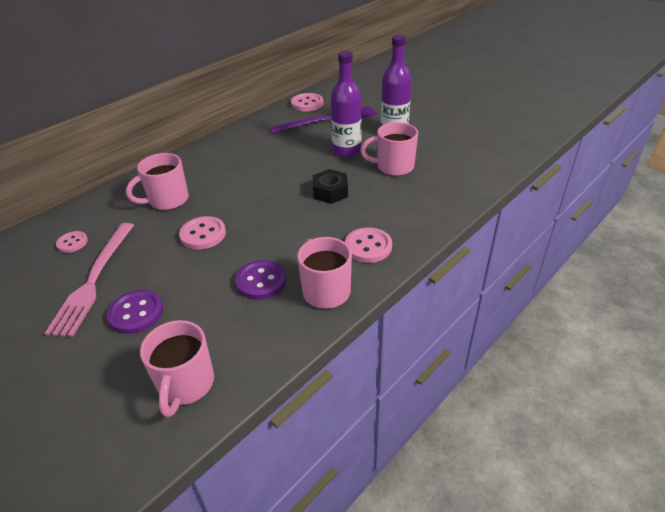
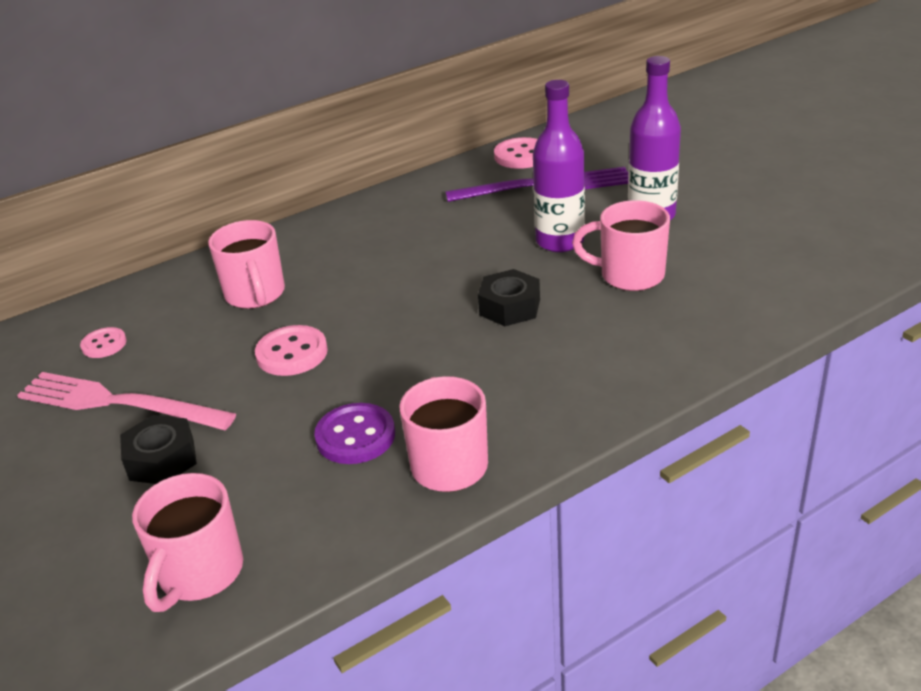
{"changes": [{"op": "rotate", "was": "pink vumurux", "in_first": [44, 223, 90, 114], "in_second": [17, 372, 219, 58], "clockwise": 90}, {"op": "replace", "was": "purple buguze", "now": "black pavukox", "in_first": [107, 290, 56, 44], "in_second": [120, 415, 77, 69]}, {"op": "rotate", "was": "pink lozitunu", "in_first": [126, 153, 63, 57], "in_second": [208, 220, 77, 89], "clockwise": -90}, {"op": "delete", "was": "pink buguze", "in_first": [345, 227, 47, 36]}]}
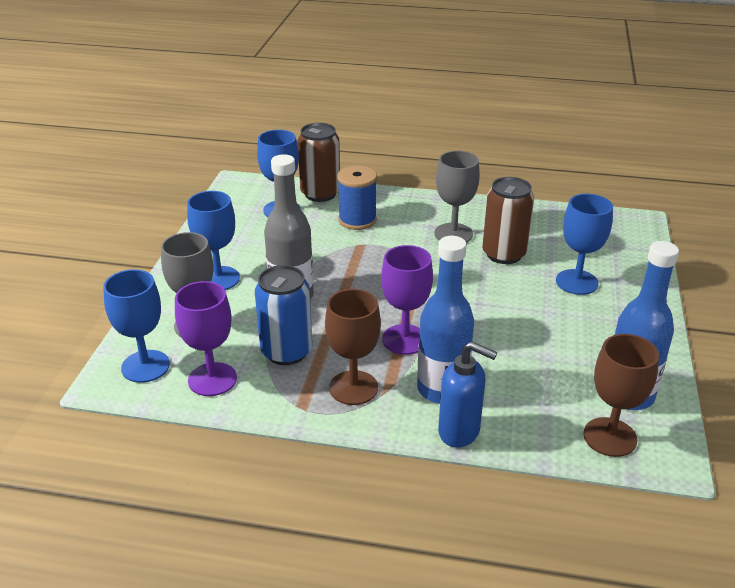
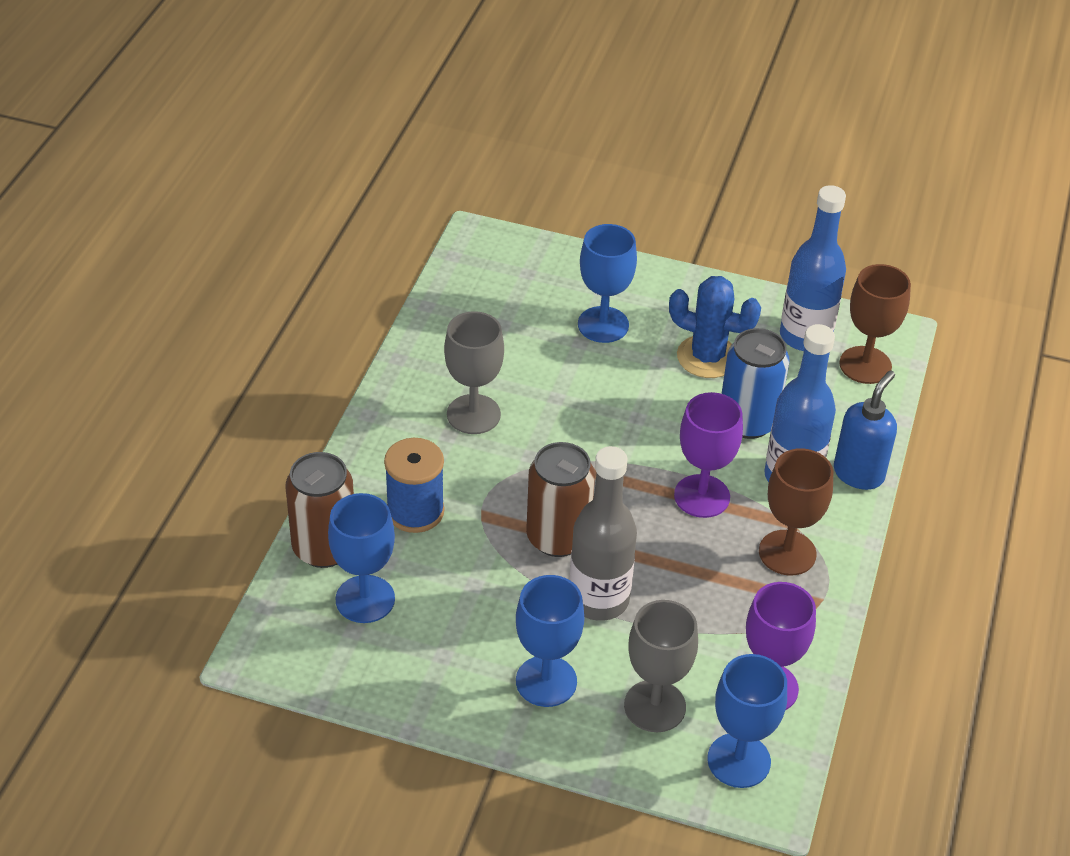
{"changes": [{"op": "move", "was": "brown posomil", "in_first": [482, 177, 52, 87], "in_second": [526, 442, 69, 115]}, {"op": "insert", "now": "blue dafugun", "in_second": [669, 276, 92, 102]}, {"op": "move", "was": "blue posomil", "in_first": [255, 265, 57, 100], "in_second": [722, 328, 68, 111]}]}
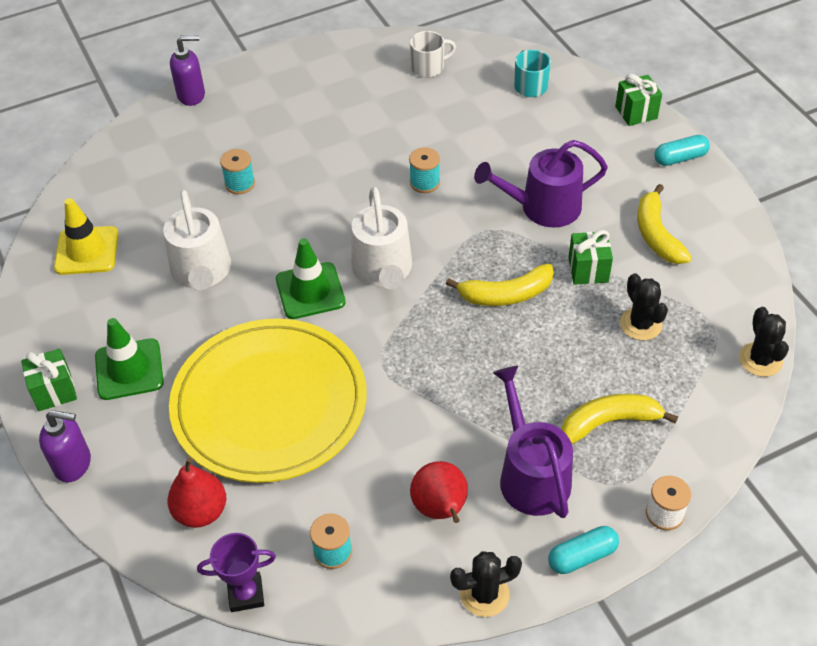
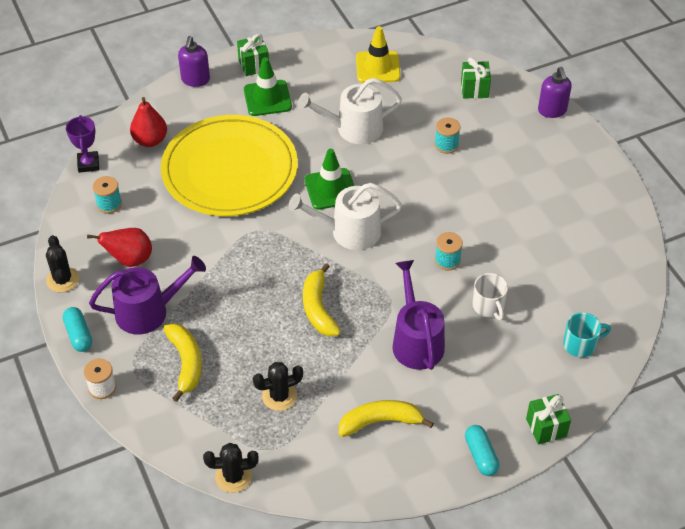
{"changes": [{"op": "move", "was": "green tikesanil", "in_first": [568, 230, 45, 55], "in_second": [461, 58, 30, 41]}, {"op": "move", "was": "white lozitunu", "in_first": [410, 31, 46, 47], "in_second": [472, 273, 36, 48]}]}
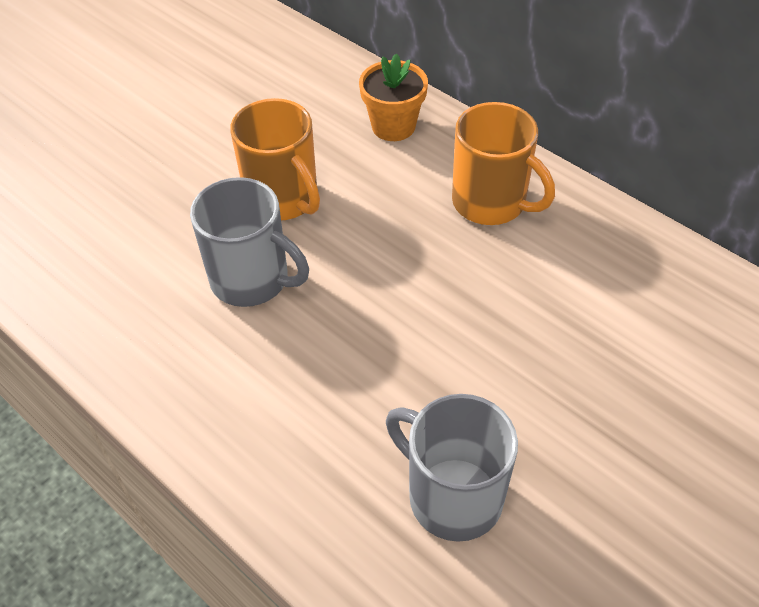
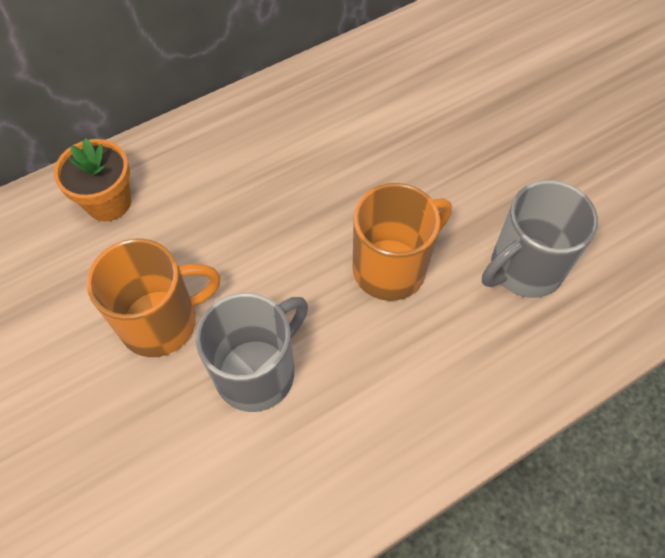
{"changes": [{"op": "move", "was": "orange lozitunu", "in_first": [452, 102, 103, 123], "in_second": [352, 183, 100, 118]}]}
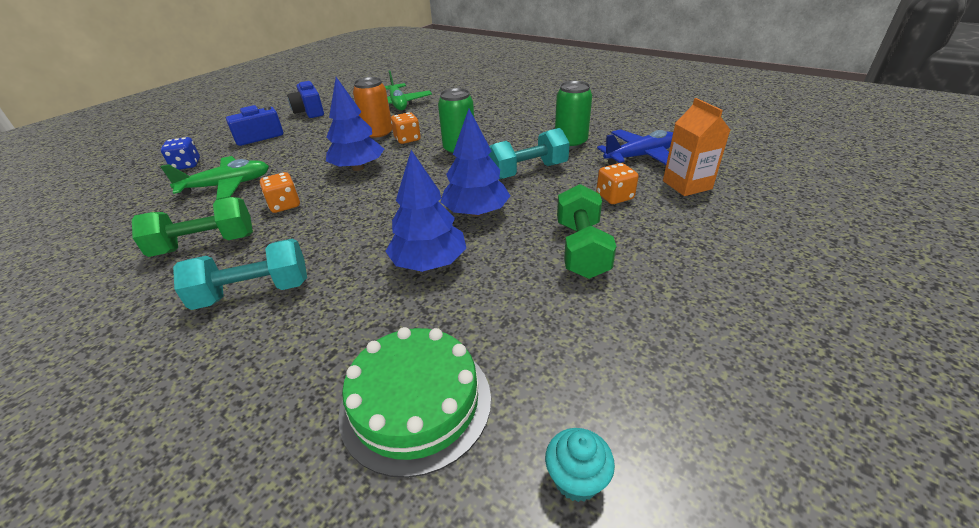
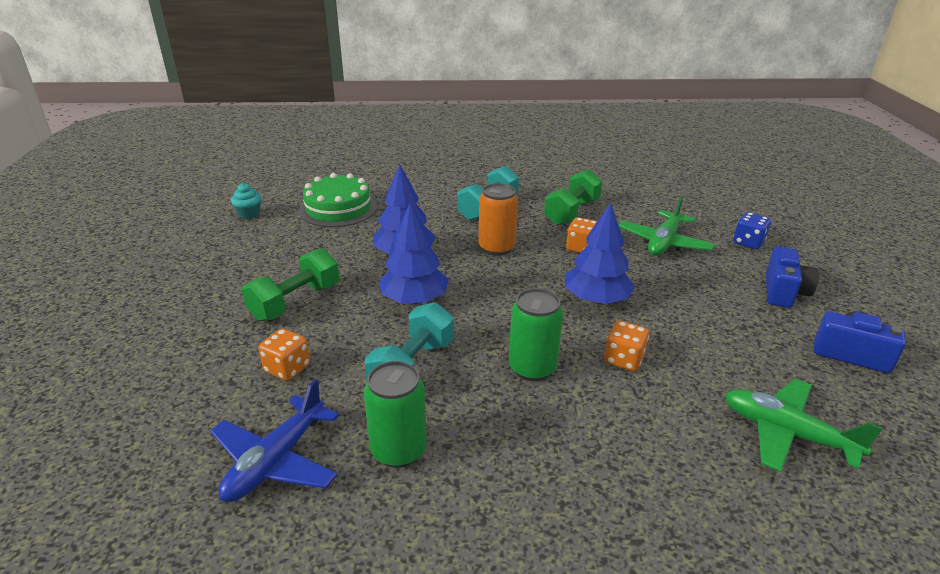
{"changes": [{"op": "rotate", "was": "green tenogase", "in_first": [557, 184, 59, 95], "in_second": [242, 248, 97, 73], "clockwise": 75}, {"op": "move", "was": "orange posomil", "in_first": [353, 77, 40, 63], "in_second": [478, 183, 40, 73]}, {"op": "delete", "was": "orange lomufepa", "in_first": [663, 98, 67, 98]}]}
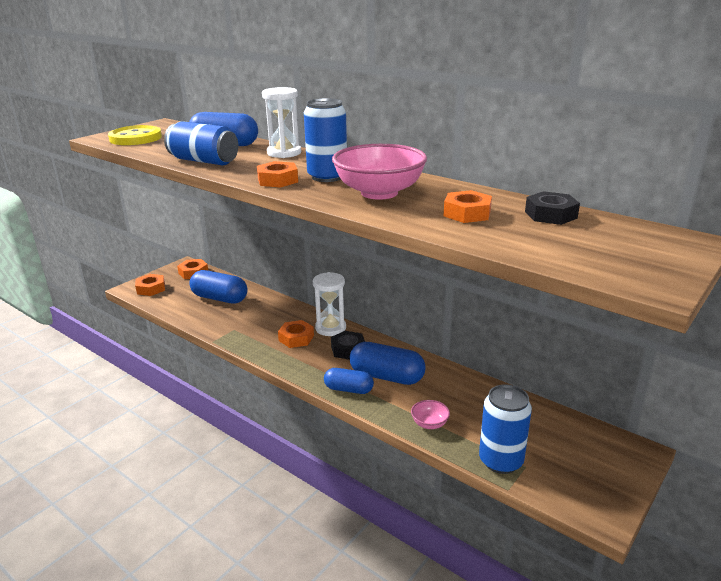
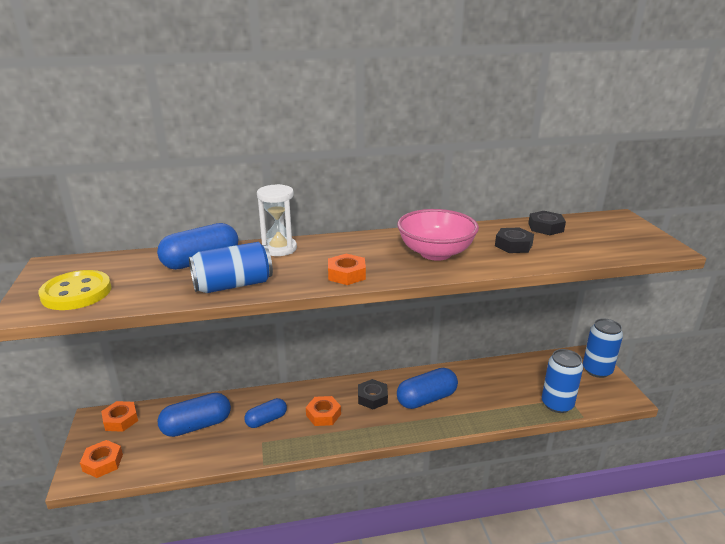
{"changes": [{"op": "move", "was": "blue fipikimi", "in_first": [324, 368, 50, 26], "in_second": [244, 398, 43, 30]}, {"op": "recolor", "was": "orange pavukox", "now": "black pavukox", "in_first": [444, 190, 48, 33], "in_second": [495, 227, 39, 26]}, {"op": "move", "was": "blue posomil", "in_first": [304, 98, 43, 84], "in_second": [583, 318, 40, 60]}, {"op": "delete", "was": "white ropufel", "in_first": [313, 272, 33, 64]}, {"op": "delete", "was": "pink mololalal", "in_first": [411, 400, 39, 29]}]}
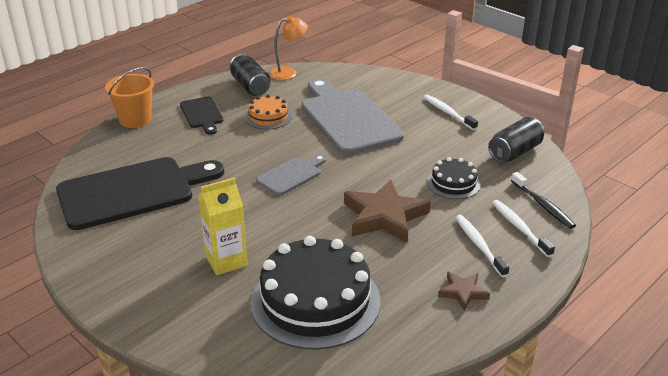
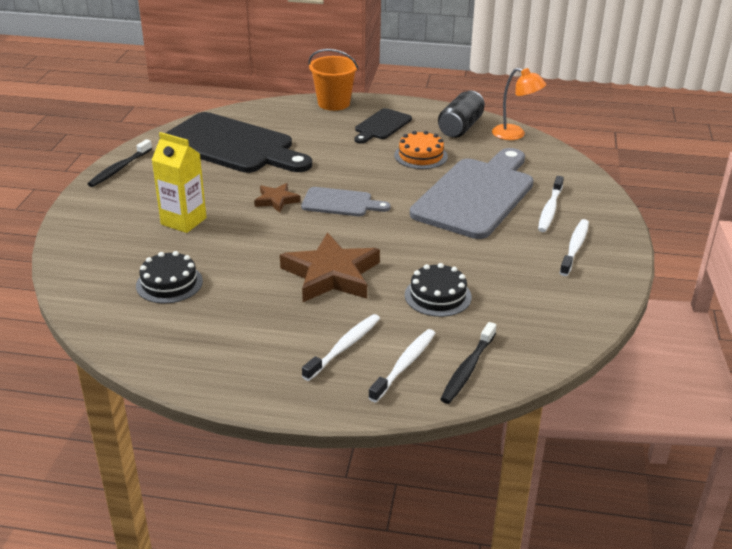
{"changes": [{"op": "insert", "now": "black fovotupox", "in_second": [87, 139, 65, 48]}, {"op": "resize", "was": "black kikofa", "in_first": [250, 236, 130, 114], "in_second": [136, 251, 67, 52], "ratio": 0.5}, {"op": "move", "was": "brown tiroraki", "in_first": [438, 271, 52, 40], "in_second": [254, 183, 47, 30]}, {"op": "insert", "now": "white fovotupox", "in_second": [538, 176, 26, 56]}, {"op": "delete", "was": "black posomil", "in_first": [488, 117, 57, 46]}]}
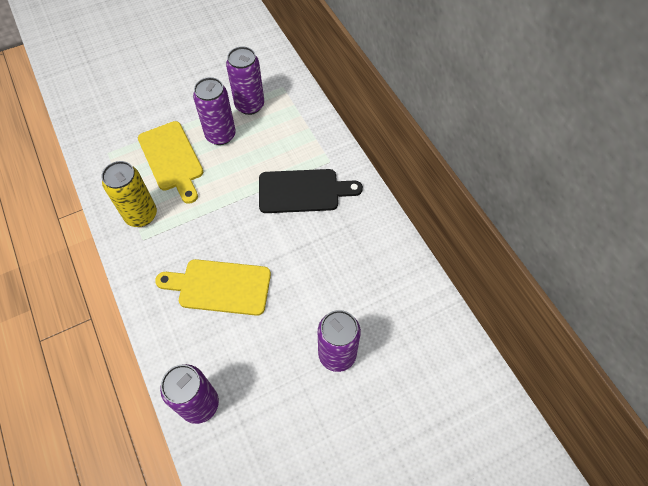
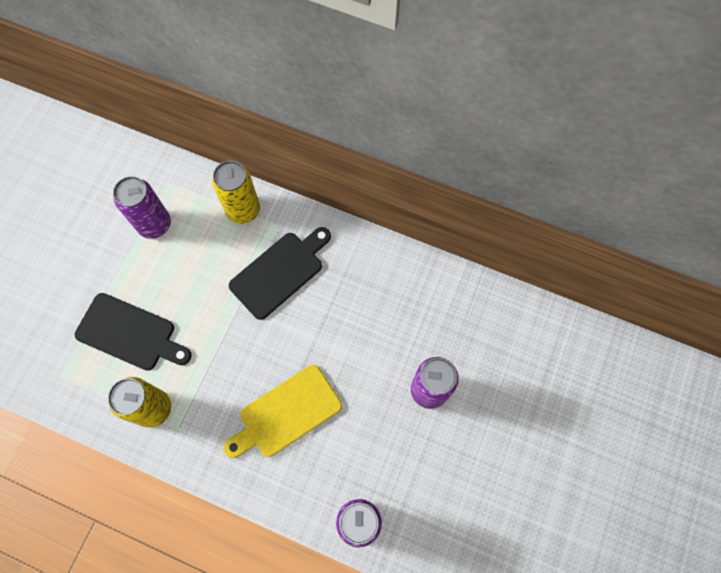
{"changes": [{"op": "recolor", "was": "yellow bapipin", "now": "black bapipin", "in_first": [138, 121, 65, 83], "in_second": [75, 293, 116, 78]}, {"op": "insert", "now": "yellow posomil", "in_second": [212, 161, 48, 63]}, {"op": "delete", "was": "purple posomil", "in_first": [193, 77, 43, 68]}]}
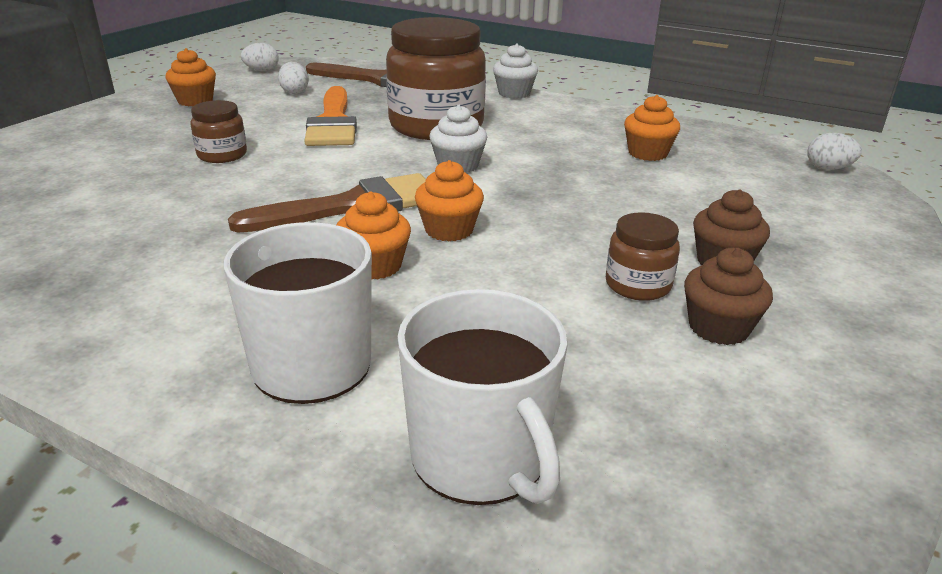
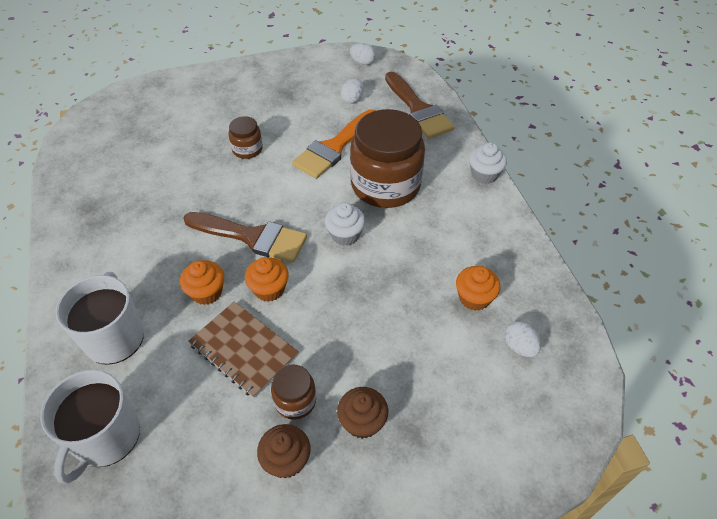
{"changes": [{"op": "insert", "now": "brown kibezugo", "in_second": [188, 301, 111, 97]}, {"op": "move", "was": "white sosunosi", "in_first": [807, 133, 55, 37], "in_second": [505, 321, 36, 36]}, {"op": "delete", "was": "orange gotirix", "in_first": [165, 48, 51, 58]}]}
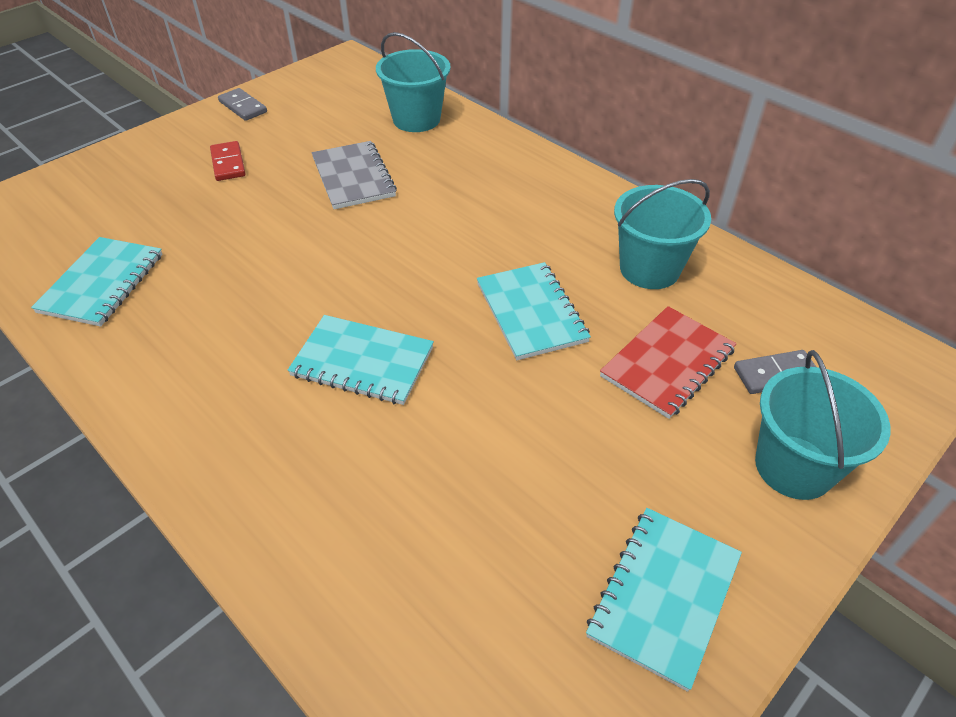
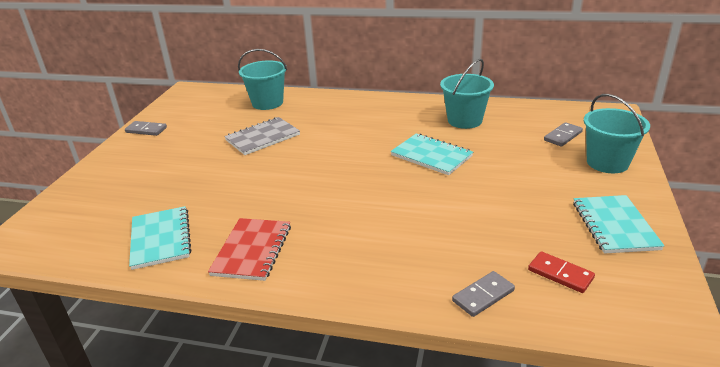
{"changes": [{"op": "move", "was": "red kibezugo", "in_first": [600, 306, 137, 113], "in_second": [208, 218, 83, 63]}, {"op": "rotate", "was": "grey kibezugo", "in_first": [312, 141, 85, 68], "in_second": [224, 117, 76, 38], "clockwise": -75}, {"op": "insert", "now": "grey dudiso", "in_second": [452, 271, 63, 46]}, {"op": "move", "was": "red dudiso", "in_first": [210, 141, 35, 40], "in_second": [528, 251, 67, 42]}, {"op": "delete", "was": "turquoise kibezugo", "in_first": [287, 315, 147, 90]}]}
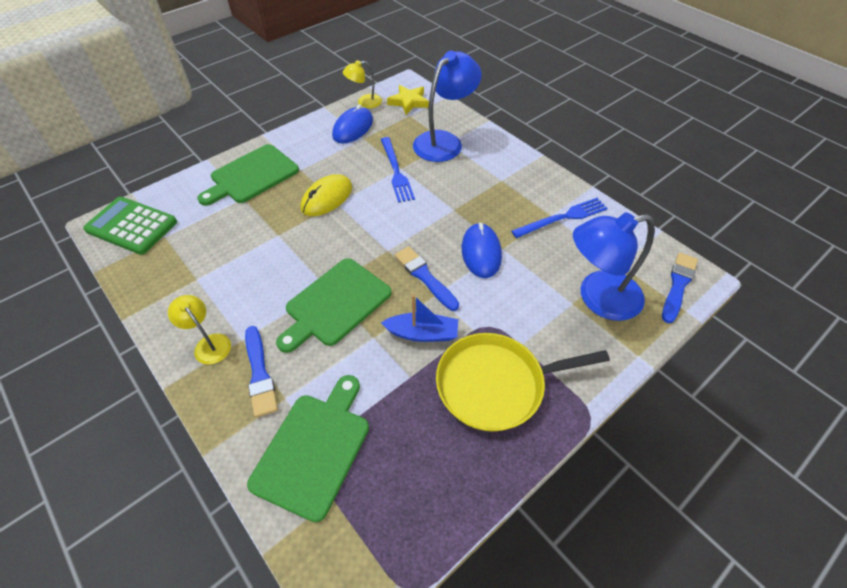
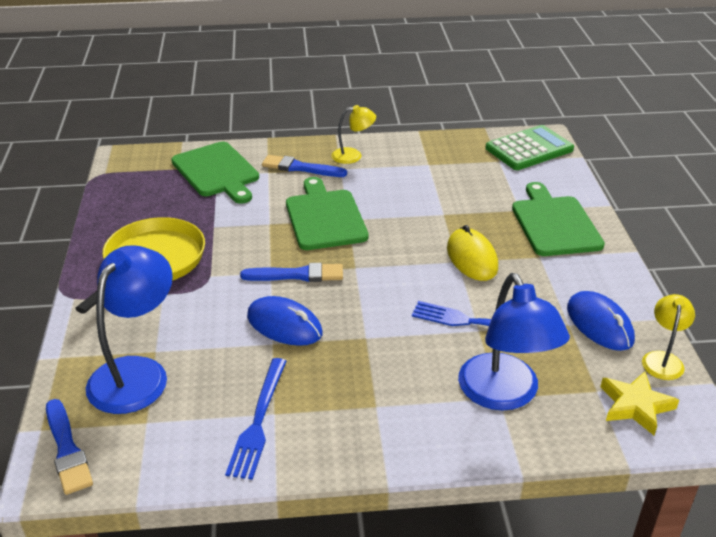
{"changes": [{"op": "delete", "was": "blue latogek", "in_first": [381, 295, 77, 47]}]}
